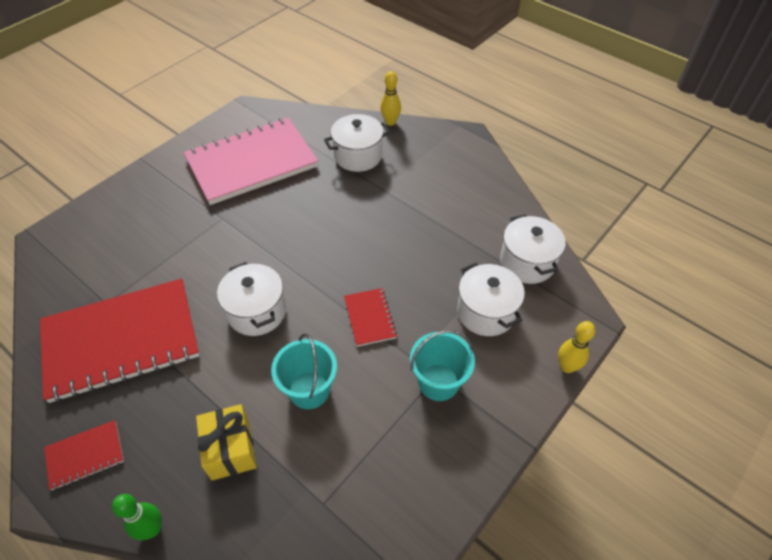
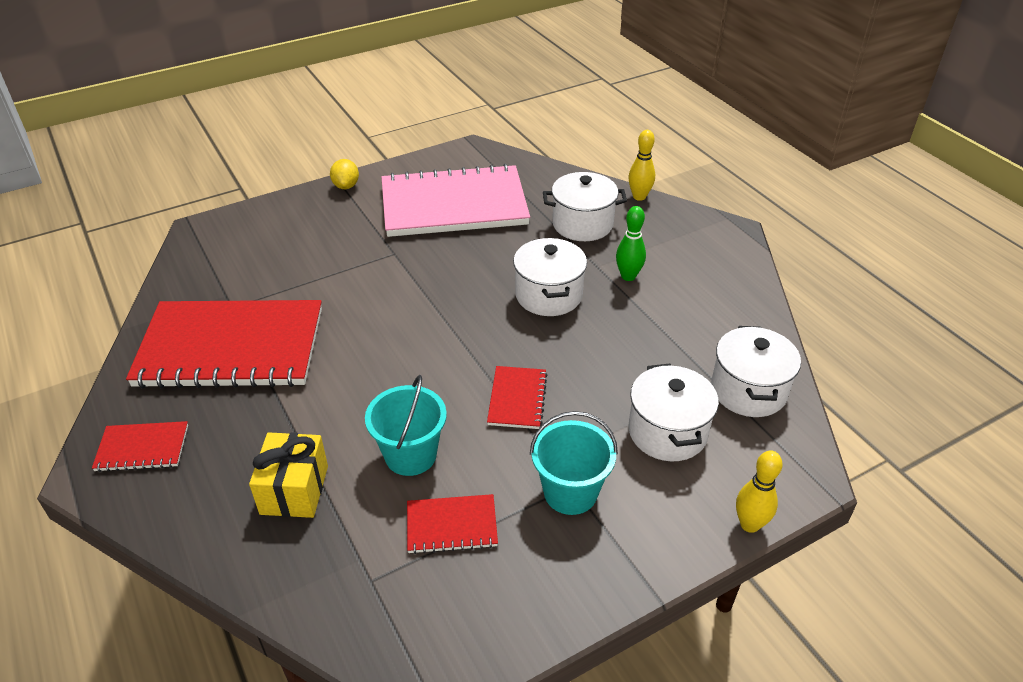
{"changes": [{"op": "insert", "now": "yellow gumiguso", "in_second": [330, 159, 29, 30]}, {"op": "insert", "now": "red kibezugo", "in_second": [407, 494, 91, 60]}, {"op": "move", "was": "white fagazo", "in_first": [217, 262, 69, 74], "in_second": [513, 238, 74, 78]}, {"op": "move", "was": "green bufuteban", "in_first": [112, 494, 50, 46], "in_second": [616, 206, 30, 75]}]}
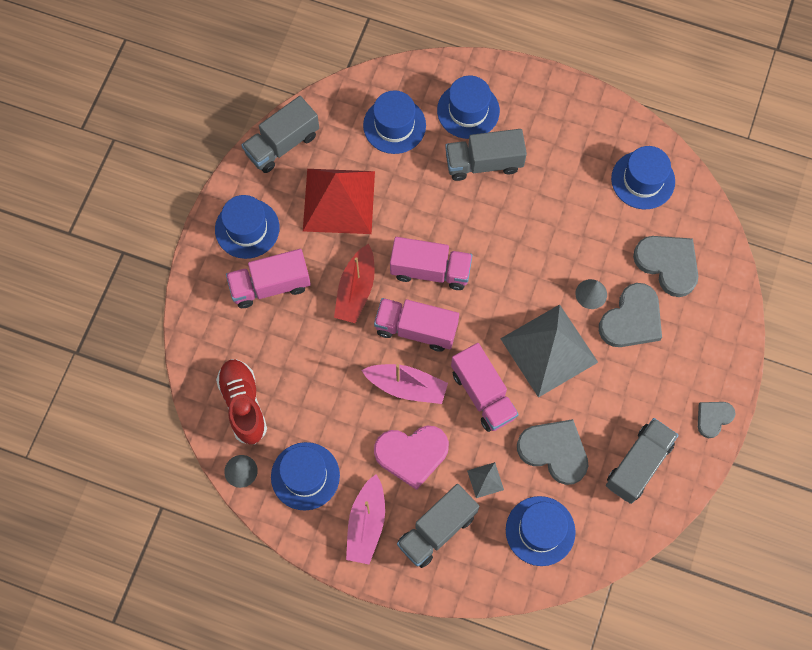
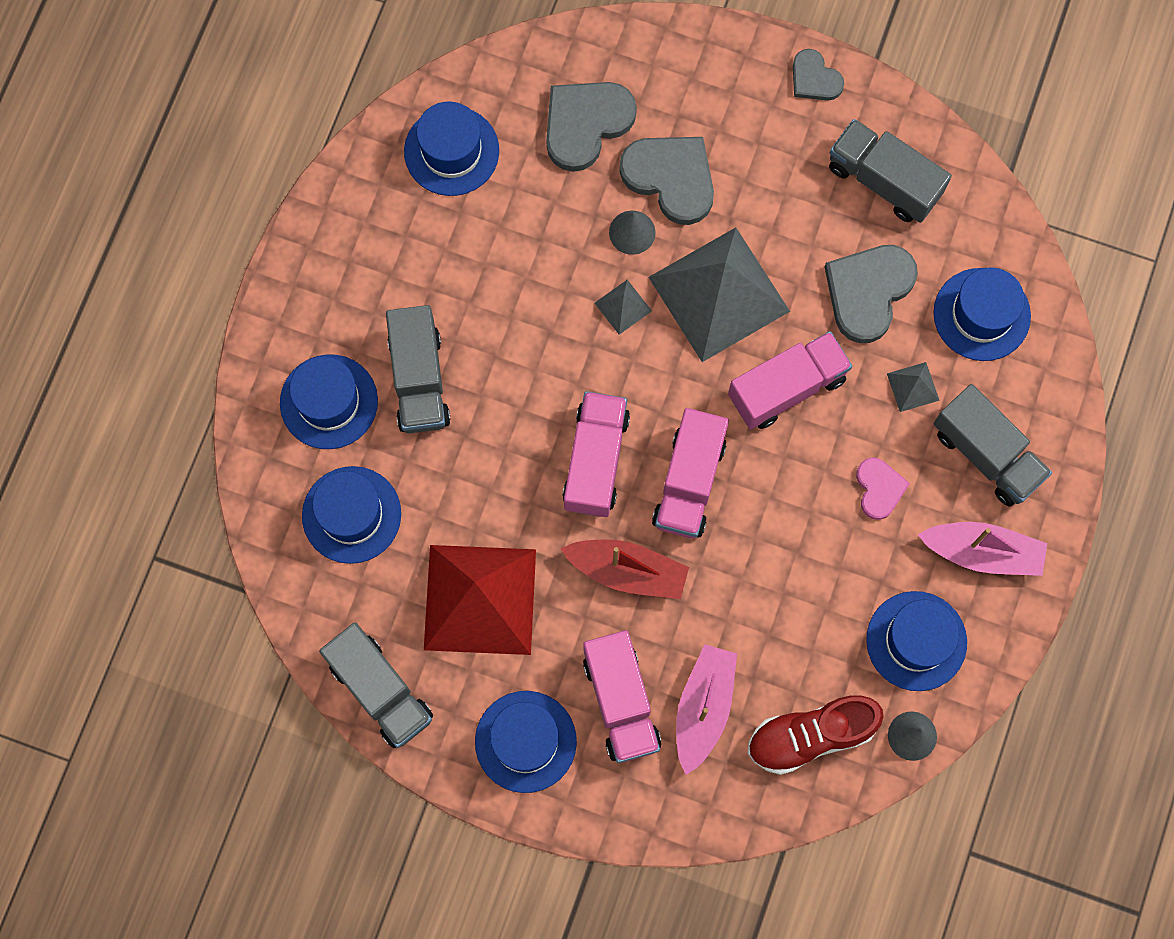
{"changes": [{"op": "insert", "now": "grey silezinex", "in_second": [595, 280, 57, 55]}, {"op": "move", "was": "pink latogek", "in_first": [362, 364, 86, 40], "in_second": [676, 644, 61, 131]}, {"op": "resize", "was": "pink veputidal", "in_first": [374, 426, 75, 64], "in_second": [856, 458, 54, 62], "ratio": 0.57}]}
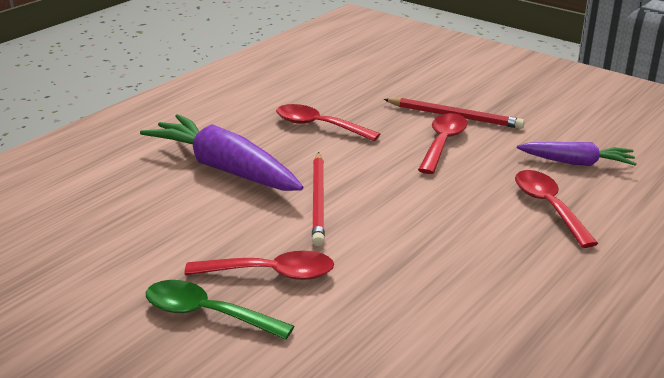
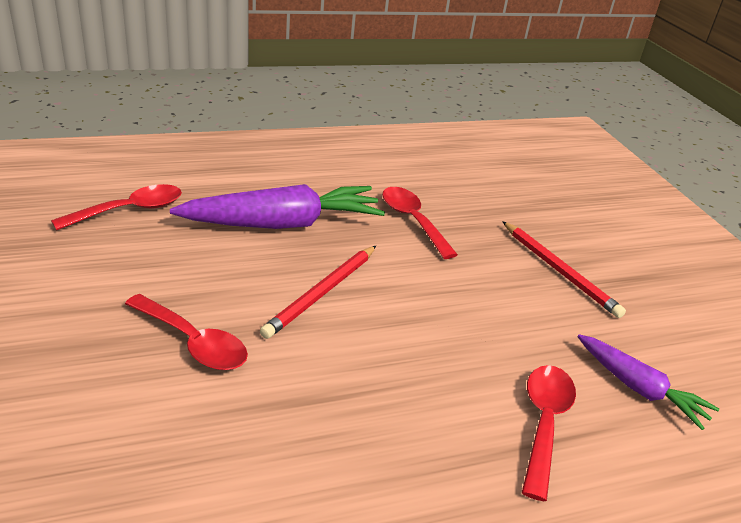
{"changes": [{"op": "move", "was": "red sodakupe", "in_first": [418, 113, 49, 61], "in_second": [51, 184, 131, 46]}, {"op": "rotate", "was": "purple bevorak", "in_first": [140, 114, 163, 77], "in_second": [170, 184, 215, 45], "clockwise": 90}, {"op": "delete", "was": "green sodakupe", "in_first": [146, 280, 148, 60]}]}
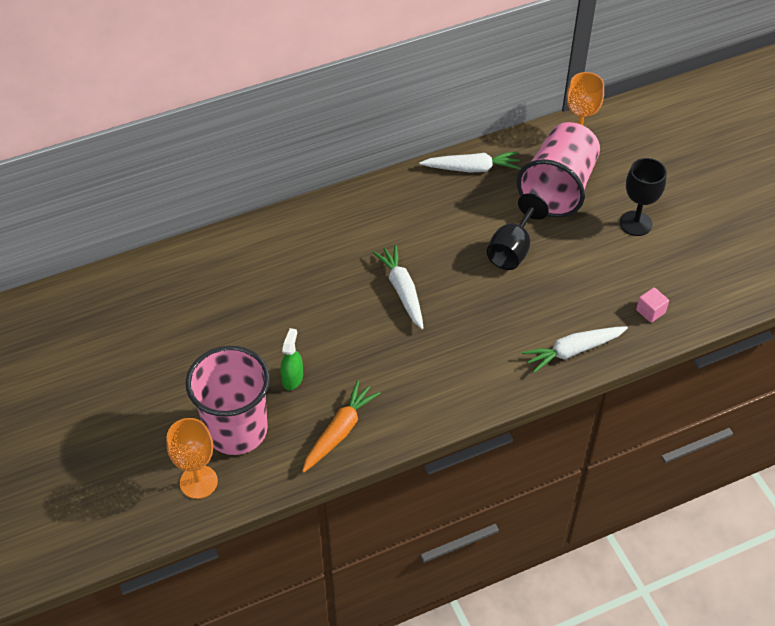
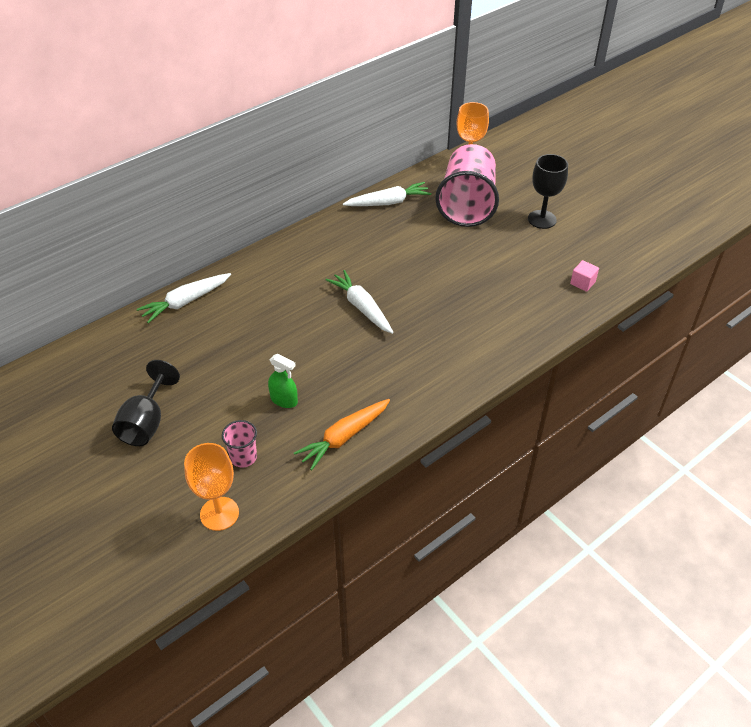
{"changes": [{"op": "move", "was": "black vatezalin", "in_first": [487, 193, 62, 77], "in_second": [112, 360, 68, 86]}, {"op": "move", "was": "white bevorak", "in_first": [522, 326, 106, 47], "in_second": [137, 273, 94, 50]}, {"op": "resize", "was": "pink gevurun", "in_first": [186, 346, 84, 109], "in_second": [222, 420, 35, 47], "ratio": 0.43}, {"op": "rotate", "was": "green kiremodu", "in_first": [280, 328, 23, 62], "in_second": [268, 354, 30, 54], "clockwise": 120}, {"op": "rotate", "was": "orange bevorak", "in_first": [302, 380, 78, 92], "in_second": [294, 399, 96, 71], "clockwise": -150}]}
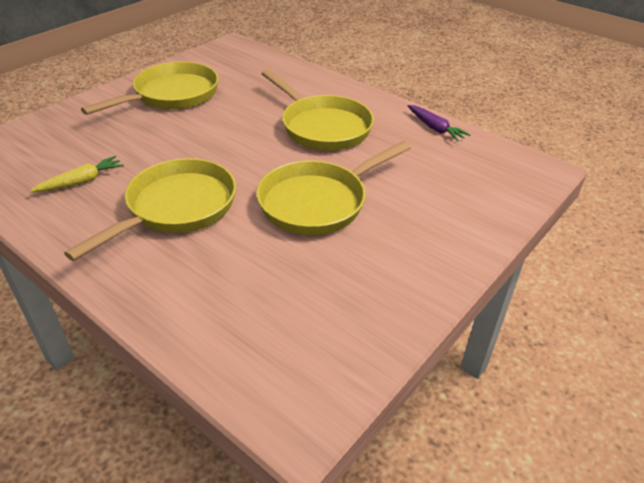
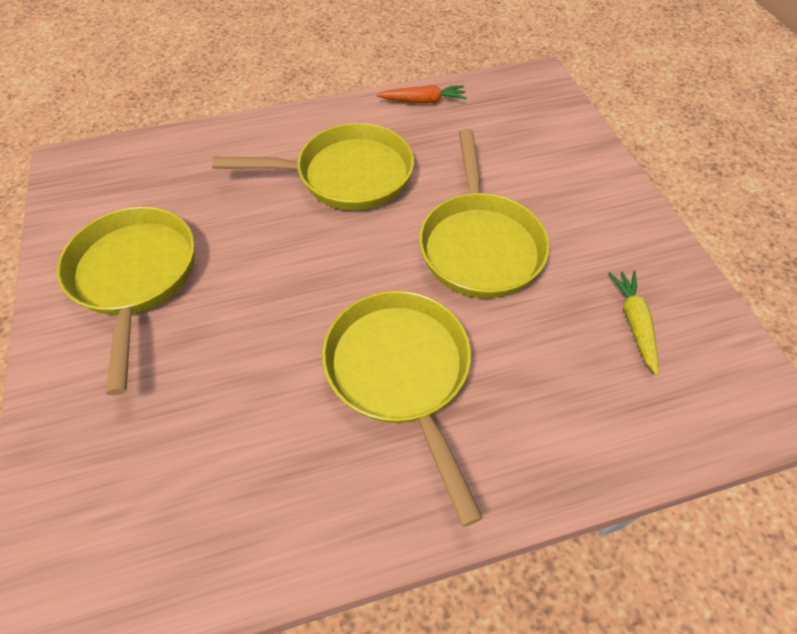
{"changes": [{"op": "recolor", "was": "purple bevorak", "now": "orange bevorak", "in_first": [408, 105, 63, 37], "in_second": [376, 85, 91, 18]}, {"op": "move", "was": "yellow bevorak", "in_first": [30, 156, 94, 36], "in_second": [608, 271, 51, 104]}]}
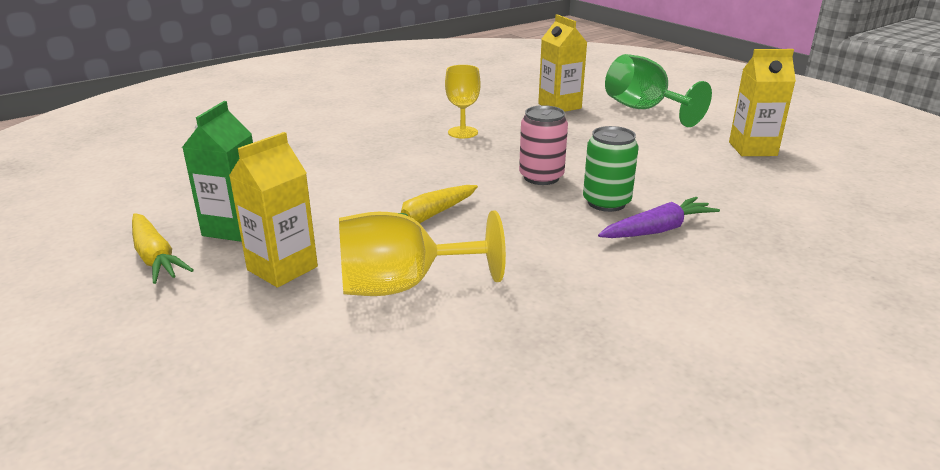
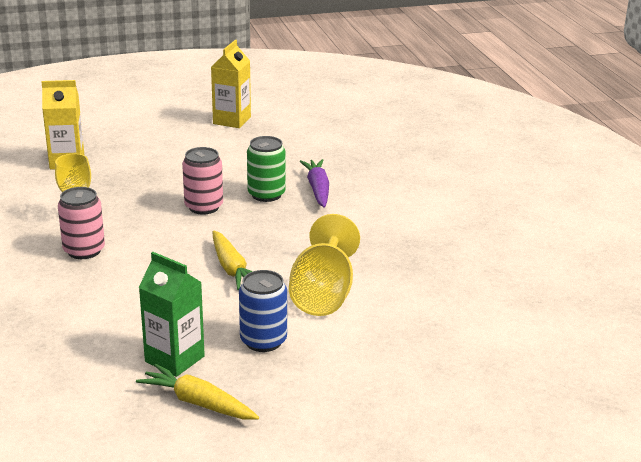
{"changes": [{"op": "insert", "now": "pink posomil", "in_second": [58, 187, 47, 72]}, {"op": "rotate", "was": "yellow bevorak", "in_first": [132, 213, 62, 71], "in_second": [136, 364, 123, 55], "clockwise": -135}, {"op": "replace", "was": "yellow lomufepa", "now": "blue posomil", "in_first": [229, 132, 89, 156], "in_second": [239, 270, 48, 82]}, {"op": "delete", "was": "green vatezalin", "in_first": [605, 54, 107, 73]}]}
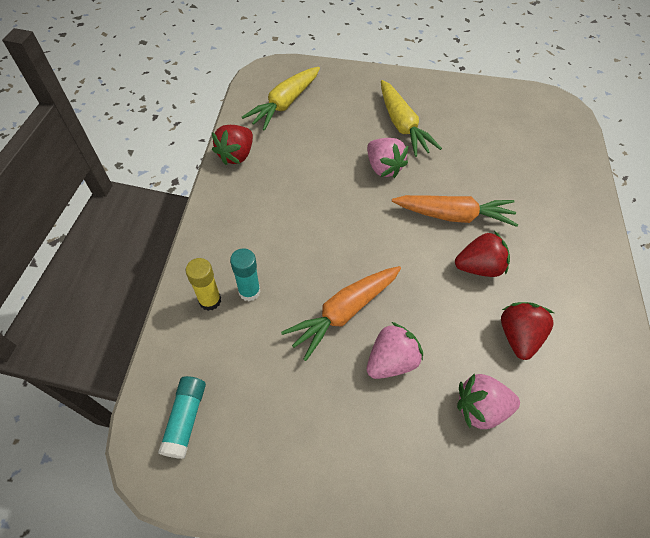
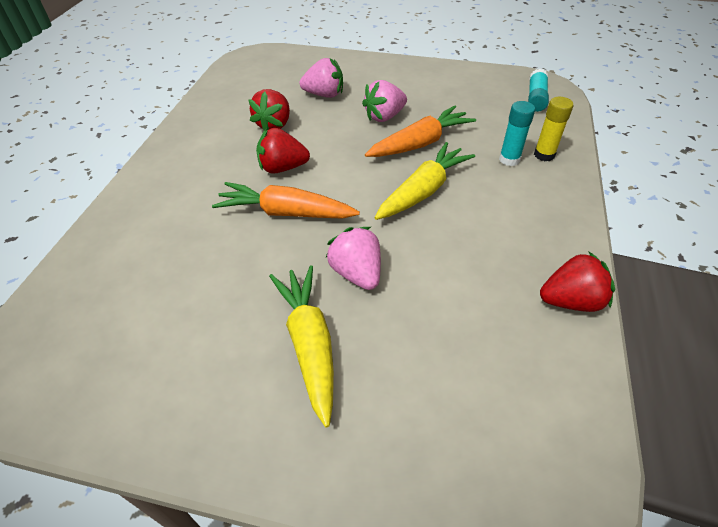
{"changes": [{"op": "move", "was": "yellow bevorak", "in_first": [242, 67, 78, 64], "in_second": [375, 142, 100, 78]}, {"op": "rotate", "was": "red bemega", "in_first": [212, 125, 41, 40], "in_second": [540, 251, 75, 61], "clockwise": 45}]}
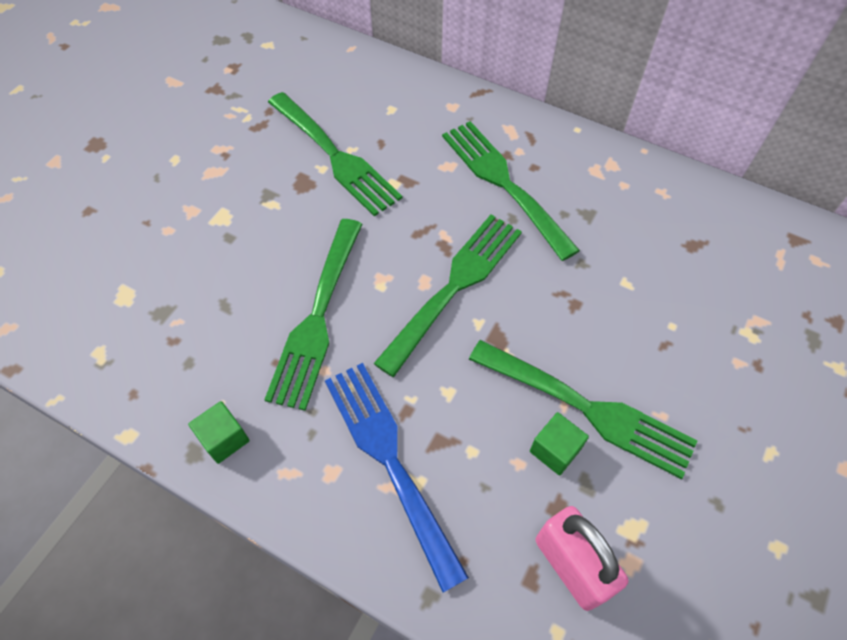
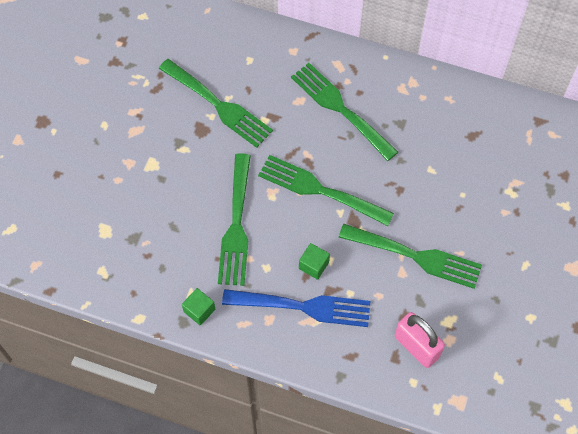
{"changes": [{"op": "rotate", "was": "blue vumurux", "in_first": [325, 363, 144, 230], "in_second": [222, 289, 148, 38], "clockwise": 135}, {"op": "rotate", "was": "green vumurux", "in_first": [373, 215, 149, 162], "in_second": [258, 155, 136, 71], "clockwise": -90}, {"op": "move", "was": "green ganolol", "in_first": [530, 412, 59, 63], "in_second": [299, 243, 31, 37]}]}
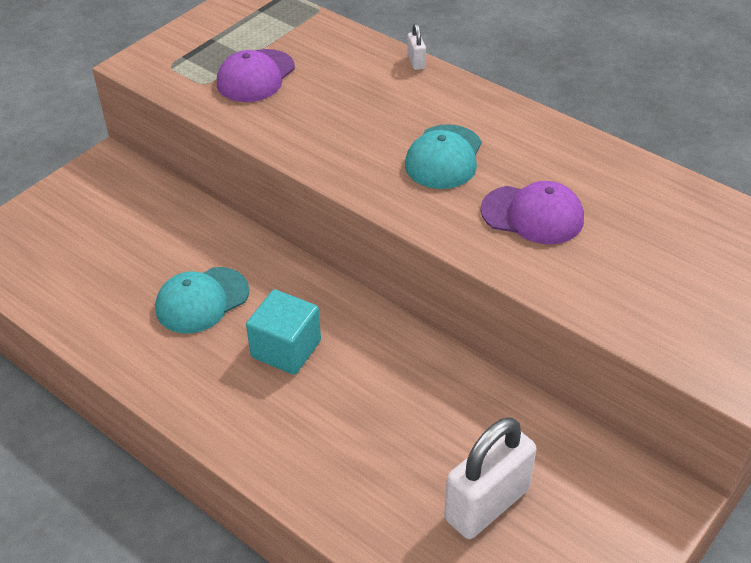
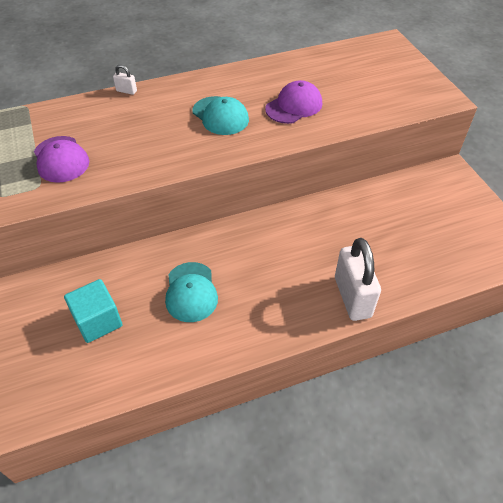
{"changes": [{"op": "move", "was": "turquoise ganolol", "in_first": [246, 289, 75, 86], "in_second": [64, 279, 58, 64]}, {"op": "move", "was": "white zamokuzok", "in_first": [444, 417, 93, 122], "in_second": [335, 238, 46, 83]}]}
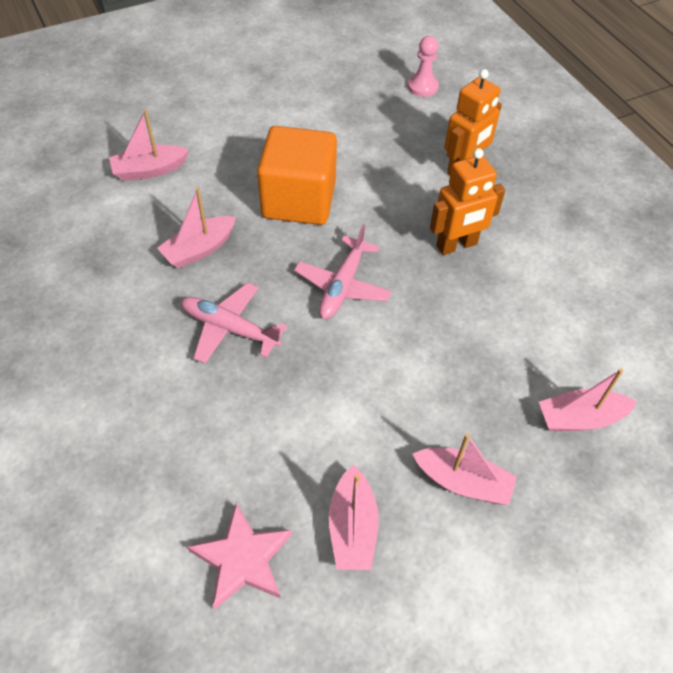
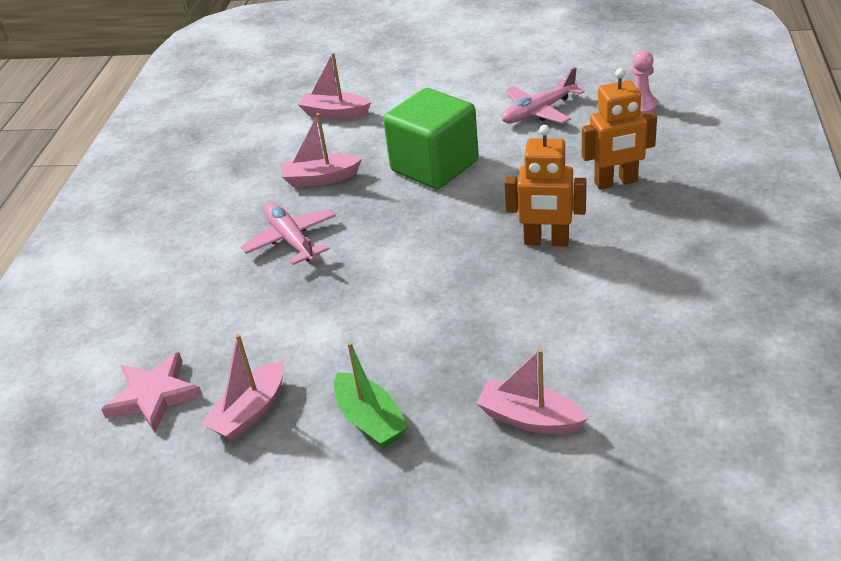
{"changes": [{"op": "recolor", "was": "pink latogek", "now": "green latogek", "in_first": [412, 433, 105, 72], "in_second": [334, 342, 75, 106]}, {"op": "recolor", "was": "orange ganolol", "now": "green ganolol", "in_first": [257, 126, 80, 99], "in_second": [383, 88, 96, 101]}, {"op": "move", "was": "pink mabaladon", "in_first": [294, 224, 98, 95], "in_second": [502, 67, 83, 57]}]}
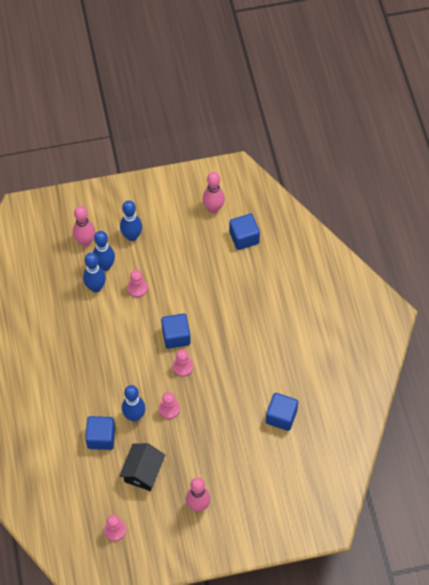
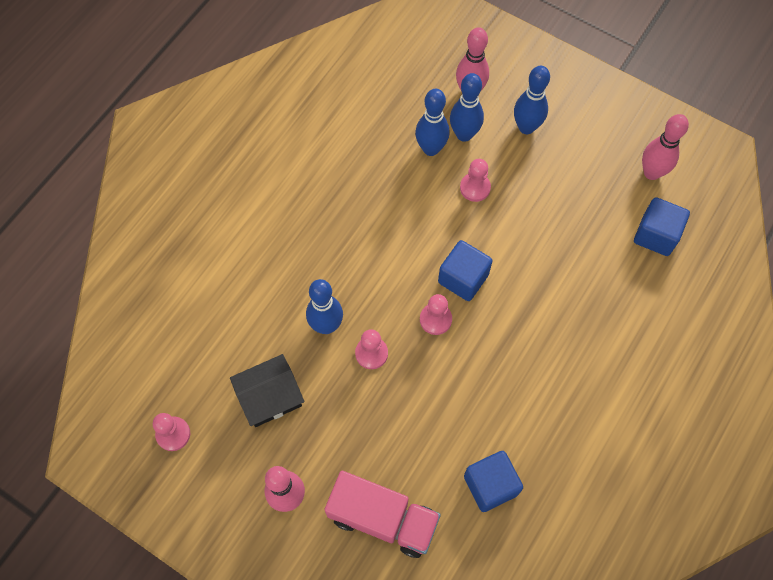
{"changes": [{"op": "insert", "now": "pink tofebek", "in_second": [325, 471, 116, 87]}, {"op": "delete", "was": "blue ganolol", "in_first": [85, 416, 30, 34]}]}
